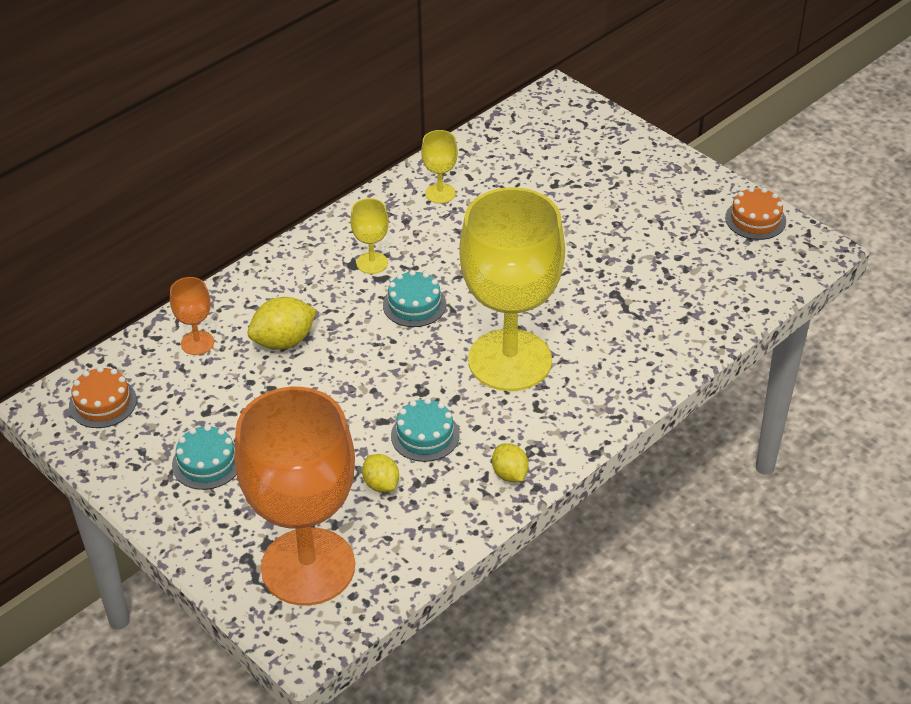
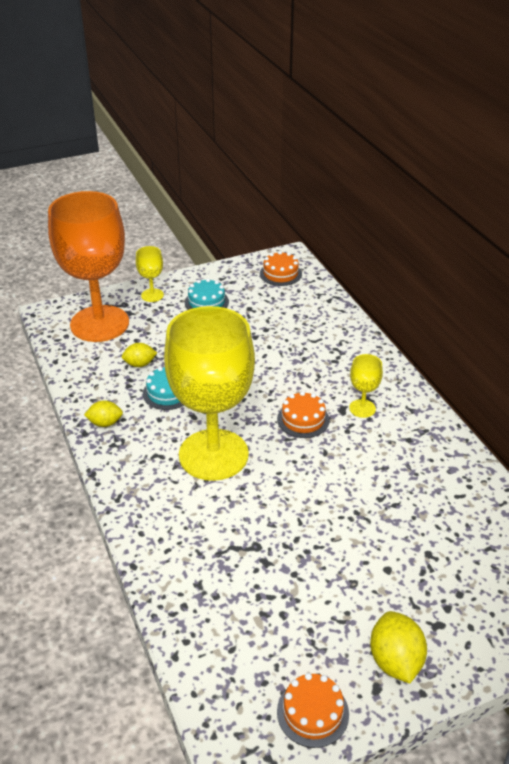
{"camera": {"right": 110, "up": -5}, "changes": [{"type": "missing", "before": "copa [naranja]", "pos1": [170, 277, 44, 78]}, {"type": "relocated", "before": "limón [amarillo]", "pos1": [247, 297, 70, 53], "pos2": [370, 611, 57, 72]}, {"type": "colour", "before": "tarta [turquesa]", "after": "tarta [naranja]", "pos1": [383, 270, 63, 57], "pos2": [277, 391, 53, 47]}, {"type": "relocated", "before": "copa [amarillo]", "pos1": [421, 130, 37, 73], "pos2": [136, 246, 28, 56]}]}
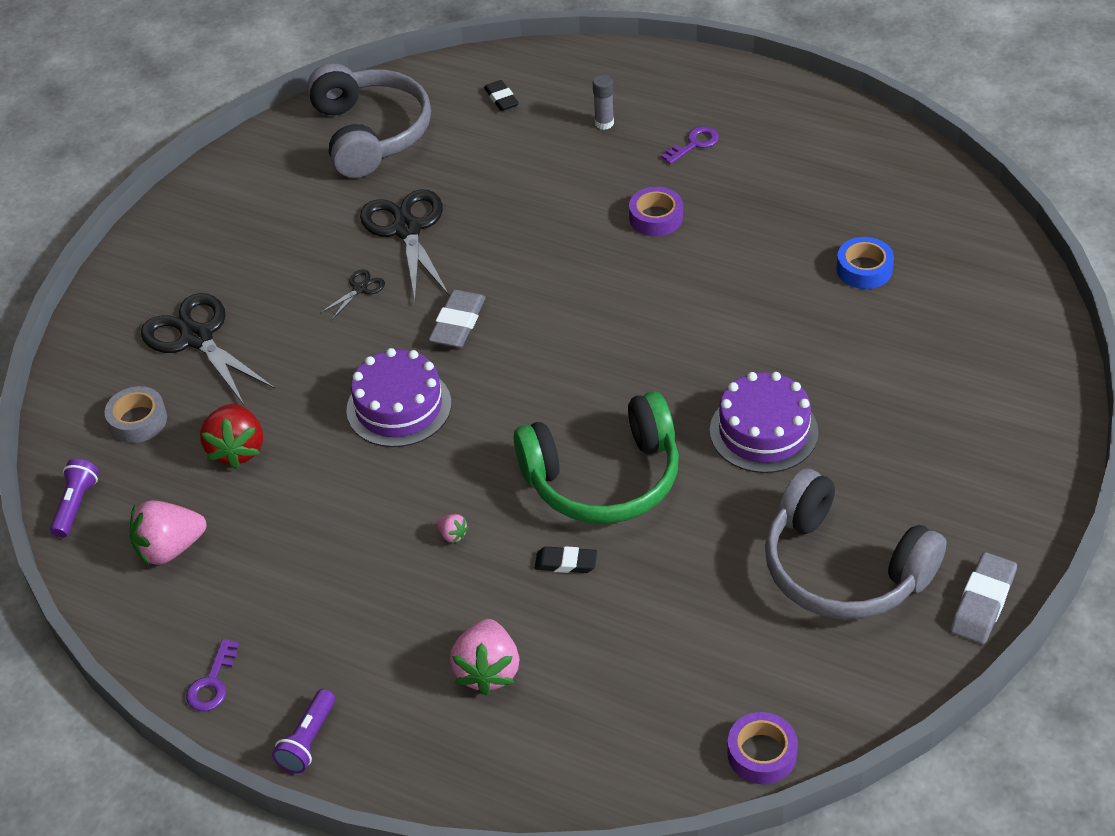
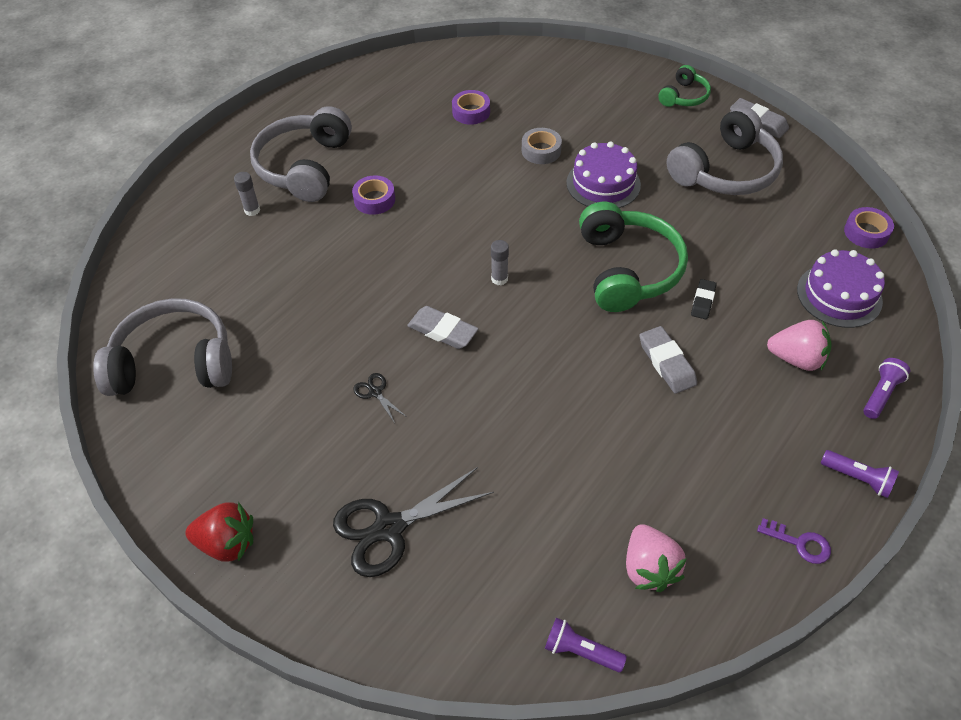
{"camera": {"right": -80, "up": 5}, "changes": [{"type": "relocated", "before": "cinta adhesiva [gris]", "pos1": [105, 386, 62, 57], "pos2": [522, 128, 40, 36]}, {"type": "relocated", "before": "fresa [rojo]", "pos1": [200, 403, 63, 66], "pos2": [185, 502, 68, 60]}, {"type": "relocated", "before": "tarta [morado]", "pos1": [346, 348, 106, 99], "pos2": [797, 250, 88, 78]}, {"type": "missing", "before": "tijeras [negro]", "pos1": [360, 189, 89, 110]}, {"type": "exchanged", "before": "fresa [rosa]", "after": "goma de borrar [gris]", "pos1": [436, 514, 33, 29], "pos2": [639, 326, 58, 68]}, {"type": "missing", "before": "goma de borrar [negro]", "pos1": [484, 80, 35, 31]}, {"type": "exchanged", "before": "llave [morado]", "after": "auriculares [gris]", "pos1": [661, 126, 58, 38], "pos2": [250, 106, 102, 96]}, {"type": "colour", "before": "cinta adhesiva [azul]", "after": "cinta adhesiva [morado]", "pos1": [836, 237, 58, 52], "pos2": [452, 90, 38, 35]}, {"type": "appeared", "after": "barra de pegamento [gris]", "pos2": [491, 240, 18, 45]}, {"type": "appeared", "after": "auriculares [verde]", "pos2": [658, 65, 53, 42]}, {"type": "appeared", "after": "lámpara de mano [morado]", "pos2": [863, 358, 47, 61]}]}
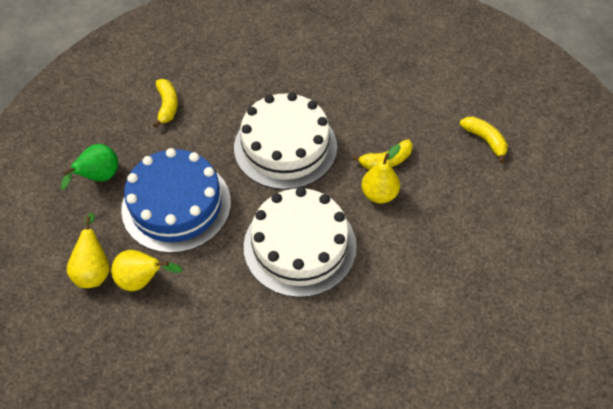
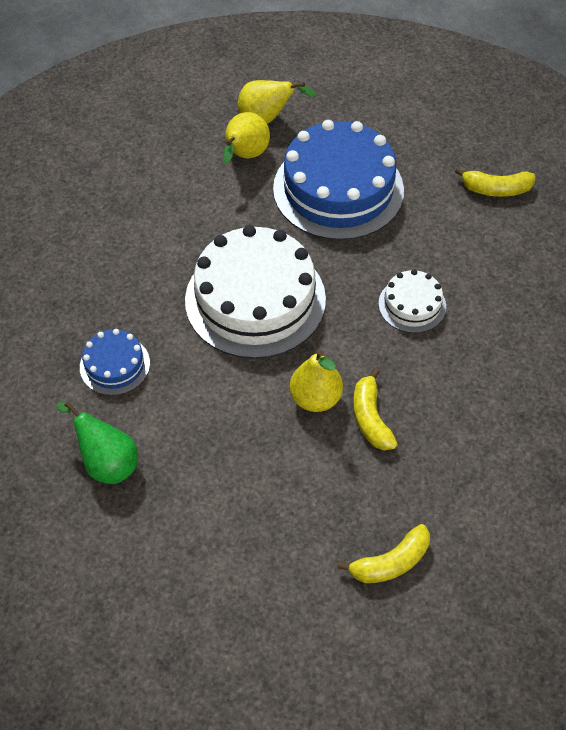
{"camera": {"right": 100, "up": 0}, "changes": [{"type": "relocated", "before": "pera [verde]", "pos1": [61, 144, 57, 46], "pos2": [56, 401, 82, 83]}, {"type": "size", "before": "tarta [blanco]", "pos1": [234, 92, 103, 98], "pos2": [379, 269, 67, 64], "scale": 0.48}, {"type": "appeared", "after": "tarta [azul]", "pos2": [80, 329, 70, 67]}]}
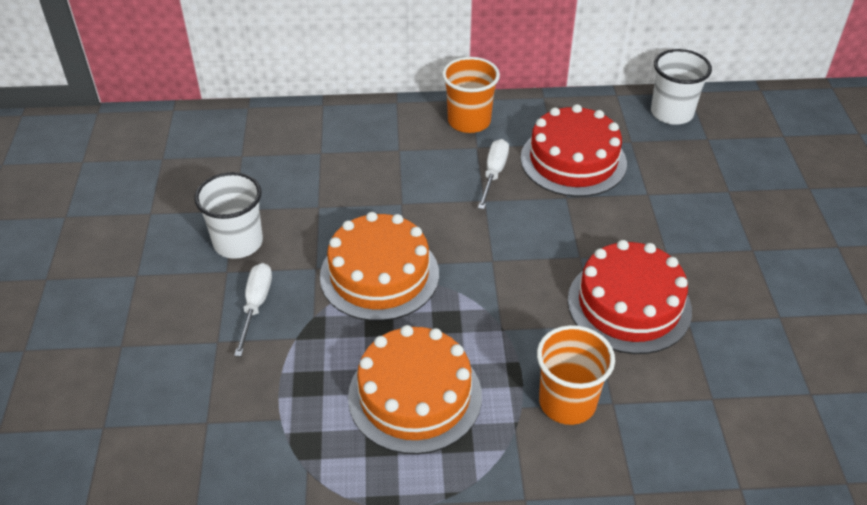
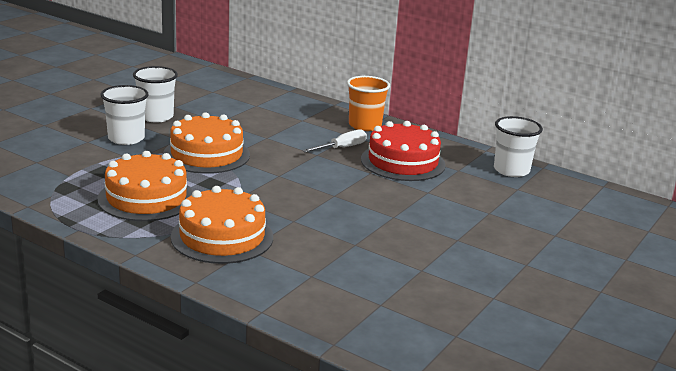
{"camera": {"right": 35, "up": -20}, "changes": [{"type": "exchanged", "before": "destornillador [blanco]", "after": "vaso [blanco]", "pos1": [234, 263, 38, 94], "pos2": [101, 85, 48, 60]}, {"type": "exchanged", "before": "vaso [naranja]", "after": "tarta [naranja]", "pos1": [537, 325, 78, 100], "pos2": [171, 186, 102, 78]}, {"type": "missing", "before": "tarta [rojo]", "pos1": [568, 240, 124, 114]}]}
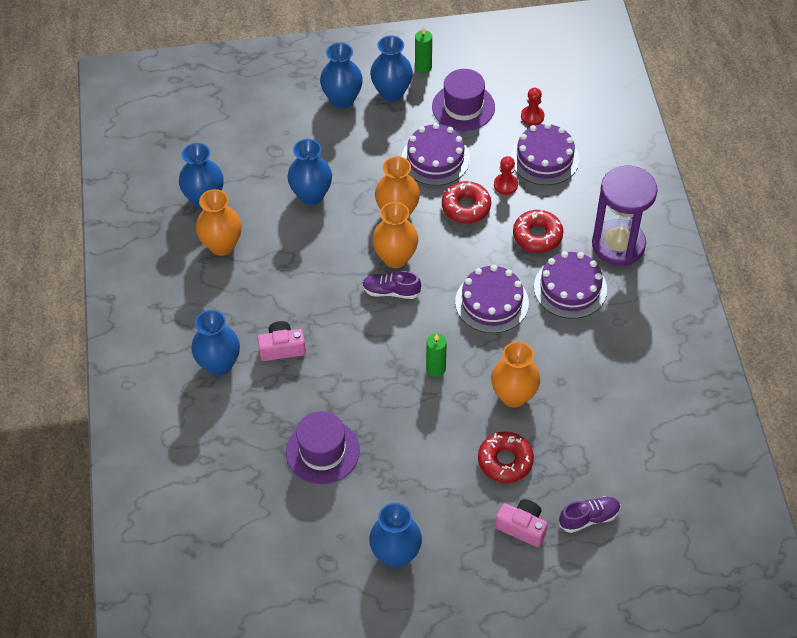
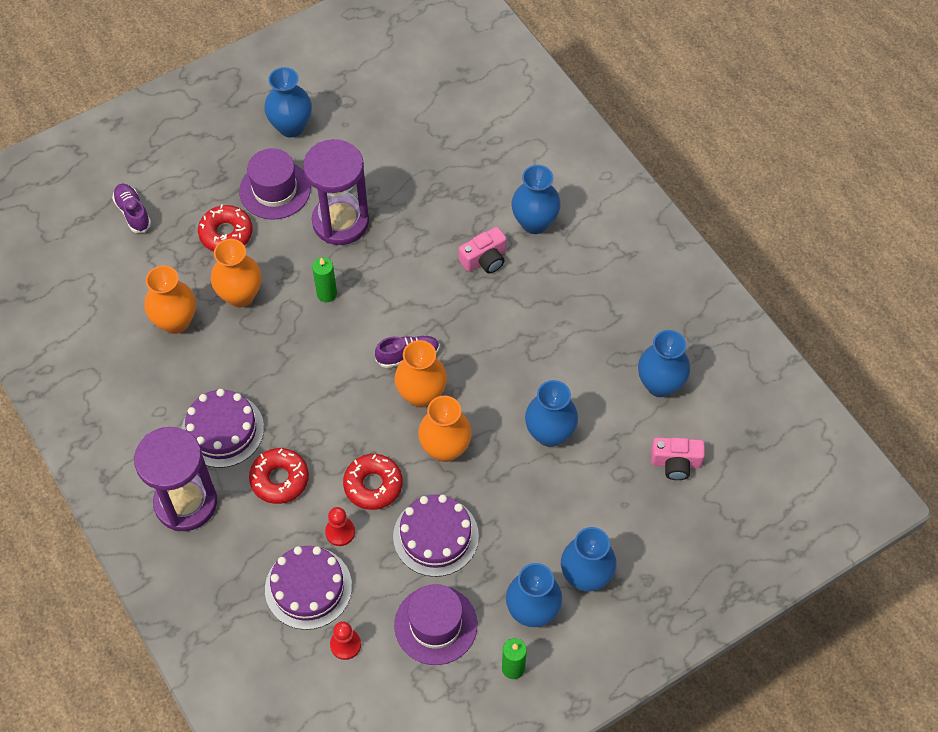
{"camera": {"right": 155, "up": 5}, "changes": [{"type": "relocated", "before": "florero [naranja]", "pos1": [196, 189, 46, 67], "pos2": [145, 266, 51, 68]}, {"type": "relocated", "before": "sombrero [morado]", "pos1": [286, 411, 74, 73], "pos2": [239, 148, 72, 72]}, {"type": "missing", "before": "tarta [morado]", "pos1": [455, 265, 74, 68]}, {"type": "relocated", "before": "cámara [rosa]", "pos1": [495, 499, 53, 48], "pos2": [651, 437, 54, 43]}, {"type": "spun", "before": "zapato [morado]", "pos1": [559, 496, 61, 37], "pos2": [112, 184, 39, 49], "turn": 105}, {"type": "appeared", "after": "reloj de arena [morado]", "pos2": [303, 139, 66, 106]}]}
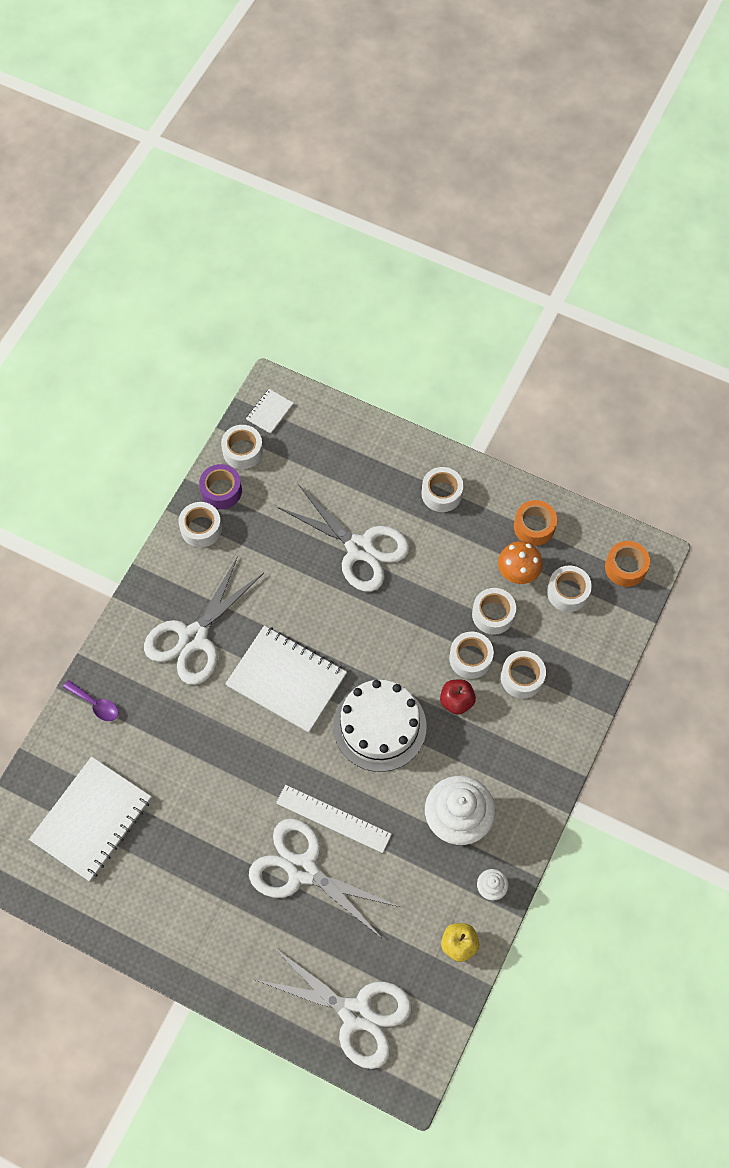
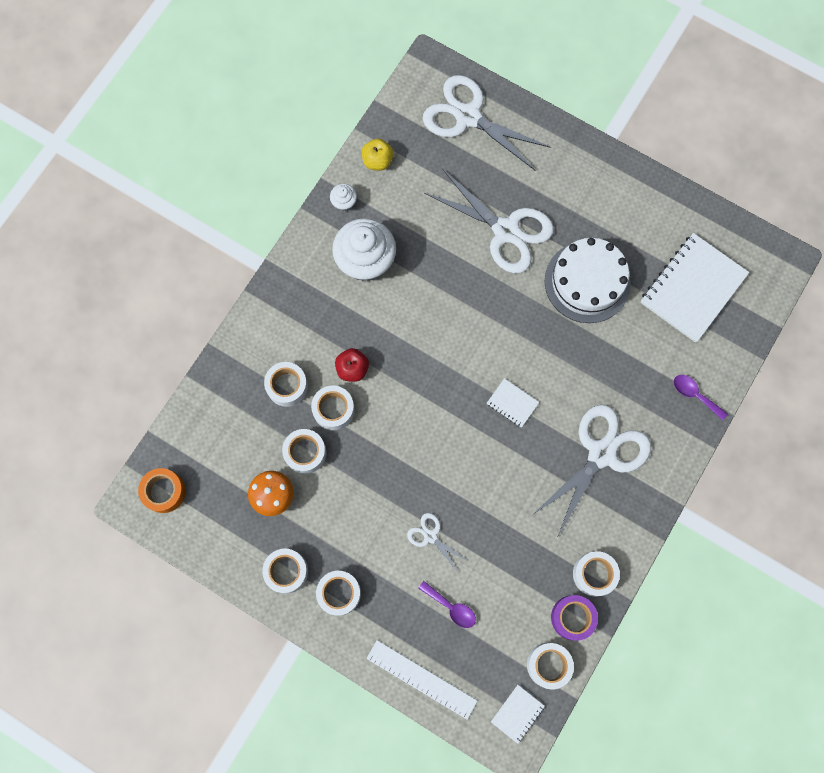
{"camera": {"right": -175, "up": 10}, "changes": [{"type": "size", "before": "cuaderno [blanco]", "pos1": [225, 626, 122, 107], "pos2": [487, 378, 52, 49], "scale": 0.45}, {"type": "relocated", "before": "regla [blanco]", "pos1": [276, 785, 116, 68], "pos2": [366, 640, 111, 80]}, {"type": "size", "before": "tijeras [blanco]", "pos1": [278, 484, 132, 108], "pos2": [407, 513, 61, 59], "scale": 0.47}, {"type": "relocated", "before": "tarta [blanco]", "pos1": [333, 680, 93, 92], "pos2": [545, 238, 86, 85]}, {"type": "missing", "before": "cinta adhesiva [naranja]", "pos1": [514, 500, 43, 46]}, {"type": "relocated", "before": "cinta adhesiva [blanco]", "pos1": [547, 566, 45, 46], "pos2": [262, 549, 46, 45]}, {"type": "appeared", "after": "cuchara [morado]", "pos2": [418, 581, 58, 47]}]}
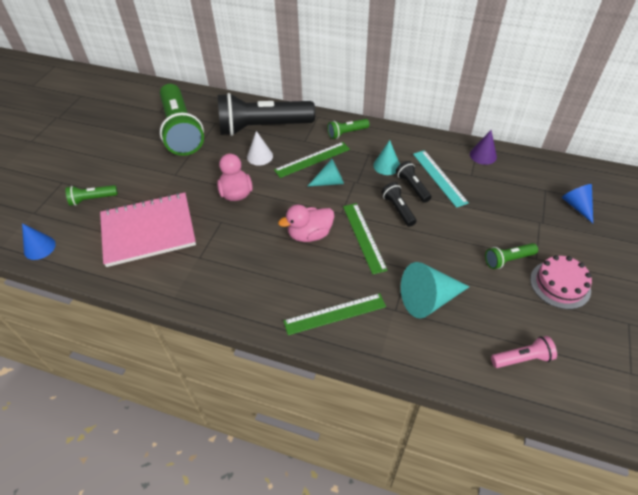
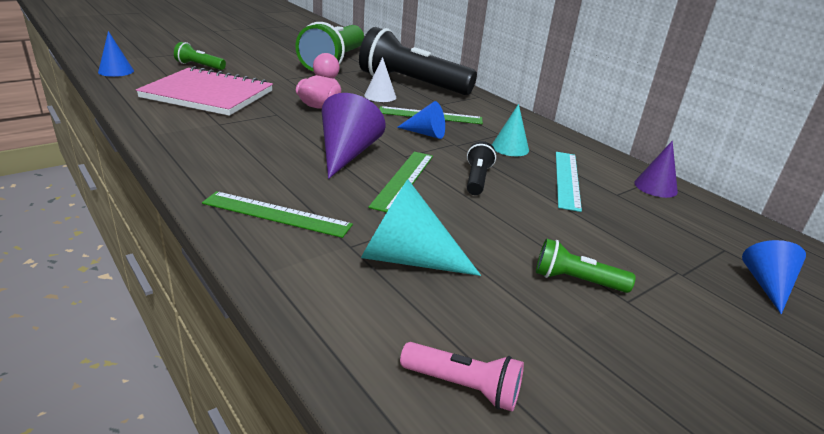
{"camera": {"right": 30, "up": -20}, "changes": [{"type": "exchanged", "before": "pato [rosa]", "after": "cono [morado]", "pos1": [278, 205, 56, 37], "pos2": [322, 93, 64, 86]}, {"type": "colour", "before": "cono [turquesa]", "after": "cono [azul]", "pos1": [307, 159, 37, 28], "pos2": [397, 101, 48, 38]}, {"type": "missing", "before": "lámpara de mano [verde]", "pos1": [327, 119, 43, 20]}, {"type": "missing", "before": "lámpara de mano [negro]", "pos1": [396, 161, 35, 42]}, {"type": "missing", "before": "tarta [rosa]", "pos1": [530, 255, 62, 54]}]}
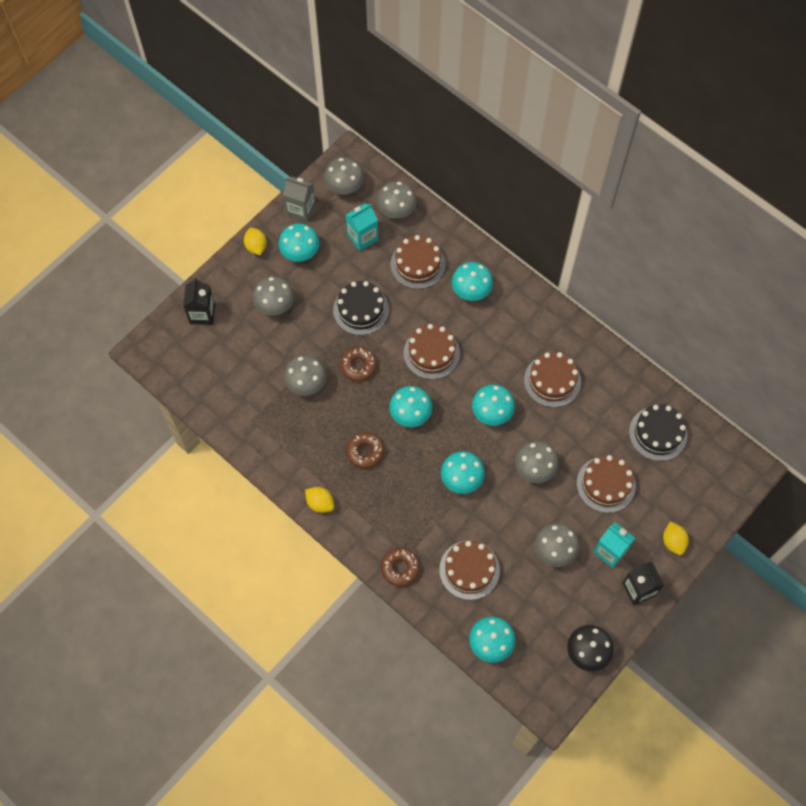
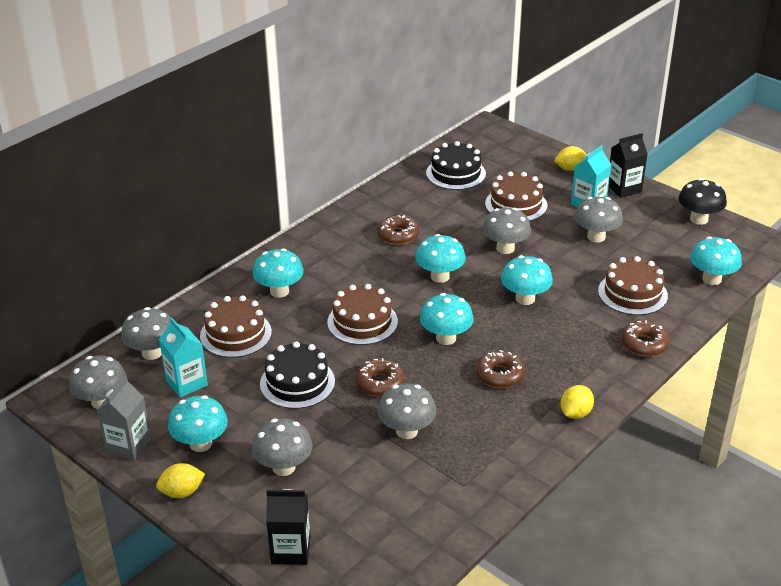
{"camera": {"right": -90, "up": -30}, "changes": [{"type": "exchanged", "before": "tarta [marrón]", "after": "rosquilla [marrón]", "pos1": [524, 352, 57, 55], "pos2": [377, 215, 42, 30]}]}
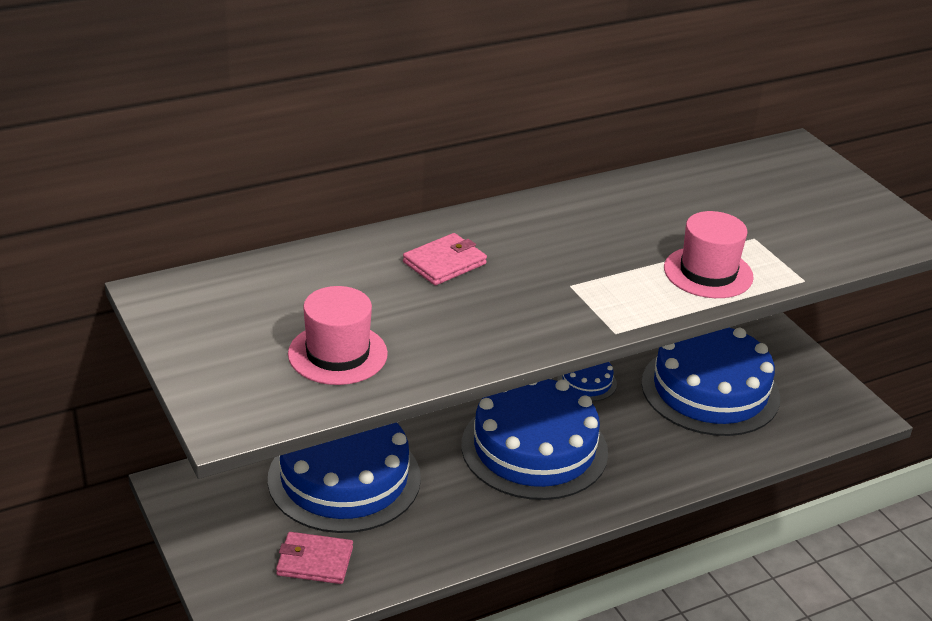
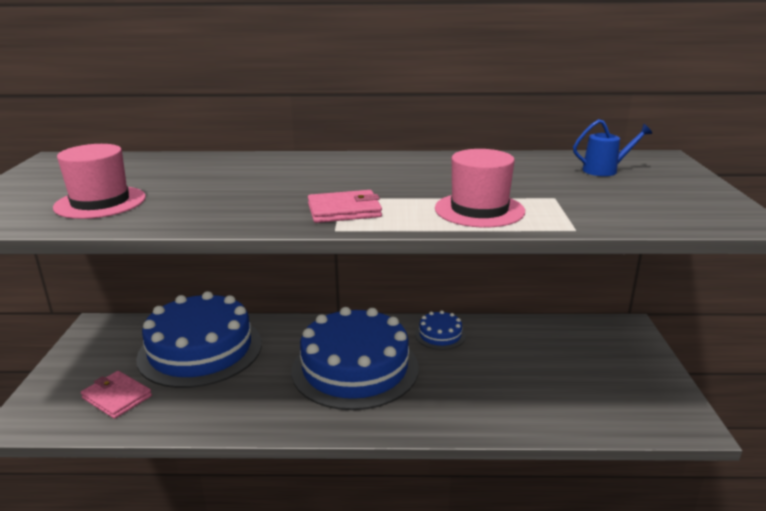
{"camera": {"right": 30, "up": -10}, "changes": [{"type": "relocated", "before": "cartera [rosa]", "pos1": [403, 233, 84, 52], "pos2": [308, 190, 74, 33]}, {"type": "missing", "before": "tarta [azul]", "pos1": [641, 328, 139, 108]}, {"type": "appeared", "after": "regadera [azul]", "pos2": [573, 119, 79, 57]}]}
